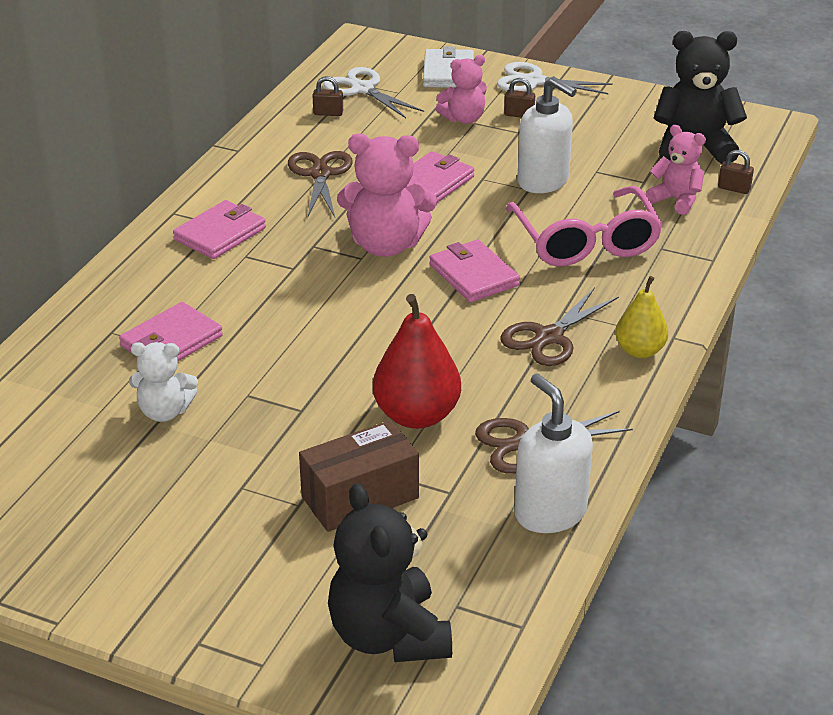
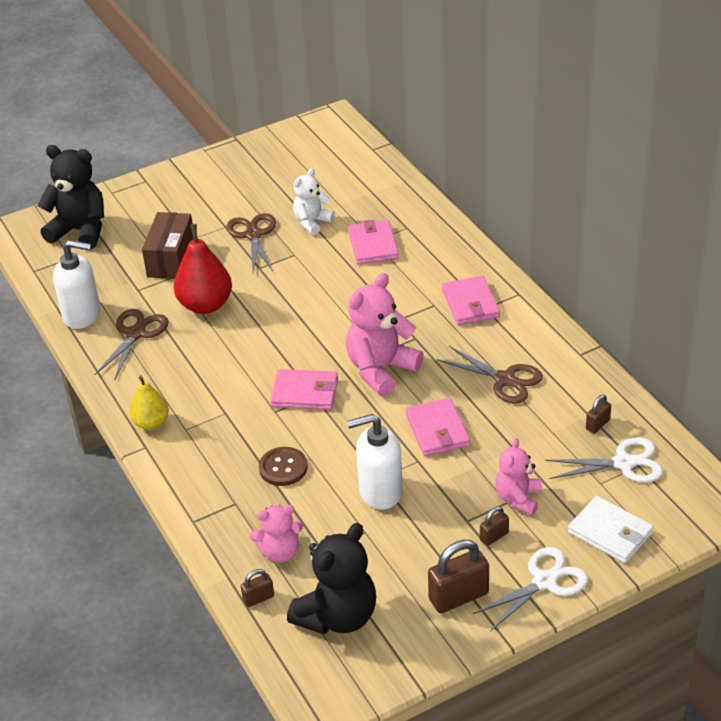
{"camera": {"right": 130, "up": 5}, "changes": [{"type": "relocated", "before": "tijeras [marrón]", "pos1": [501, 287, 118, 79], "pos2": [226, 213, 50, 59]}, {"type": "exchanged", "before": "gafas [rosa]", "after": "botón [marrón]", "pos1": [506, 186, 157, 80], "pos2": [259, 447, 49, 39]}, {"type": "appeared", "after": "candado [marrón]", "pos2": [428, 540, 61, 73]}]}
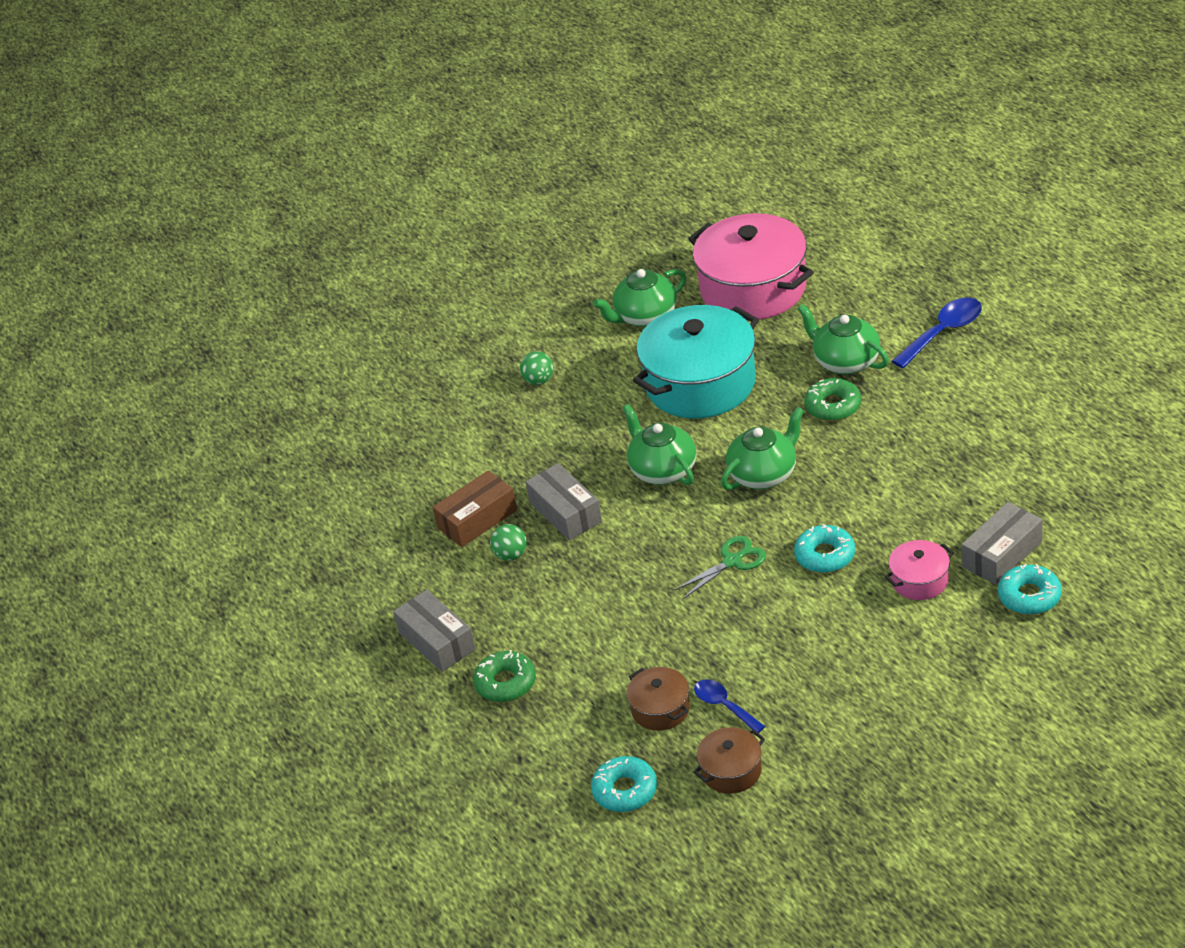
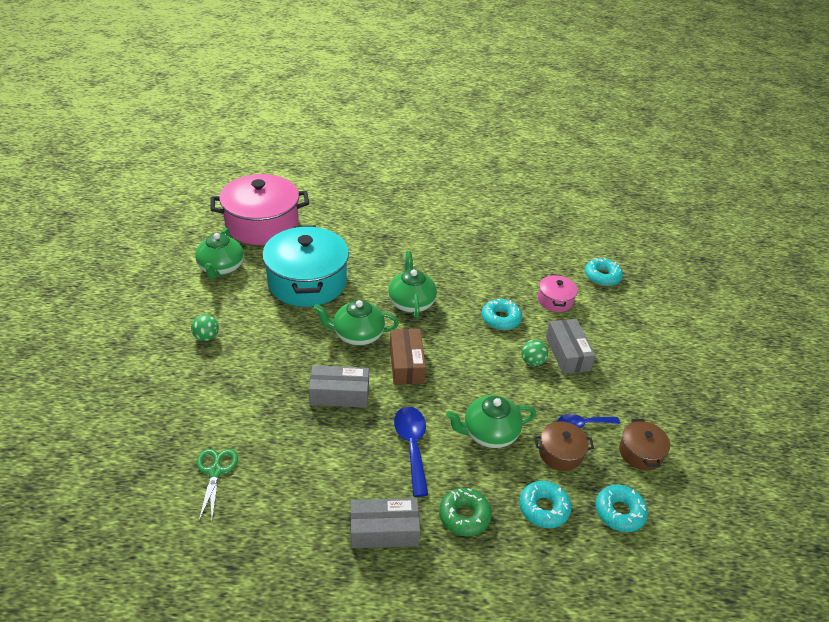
{"camera": {"right": -65, "up": 0}, "changes": [{"type": "relocated", "before": "caja [marrón]", "pos1": [432, 470, 85, 77], "pos2": [390, 329, 36, 56]}, {"type": "relocated", "before": "pelota [verde]", "pos1": [490, 524, 37, 37], "pos2": [521, 339, 27, 27]}, {"type": "relocated", "before": "tijeras [verde]", "pos1": [674, 536, 92, 63], "pos2": [197, 449, 41, 72]}, {"type": "relocated", "before": "tetera [verde]", "pos1": [798, 304, 91, 71], "pos2": [446, 395, 90, 53]}, {"type": "missing", "before": "rosquilla [verde]", "pos1": [804, 378, 57, 43]}, {"type": "relocated", "before": "cuchara [azul]", "pos1": [892, 298, 90, 70], "pos2": [394, 406, 34, 91]}, {"type": "relocated", "before": "caja [gris]", "pos1": [961, 502, 81, 83], "pos2": [546, 319, 50, 55]}, {"type": "appeared", "after": "rosquilla [turquesa]", "pos2": [519, 481, 52, 47]}]}
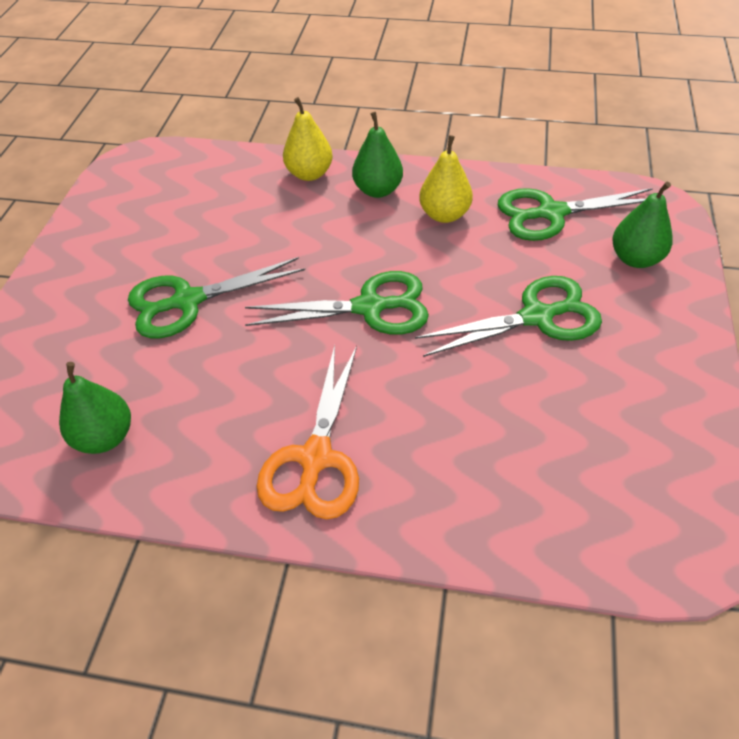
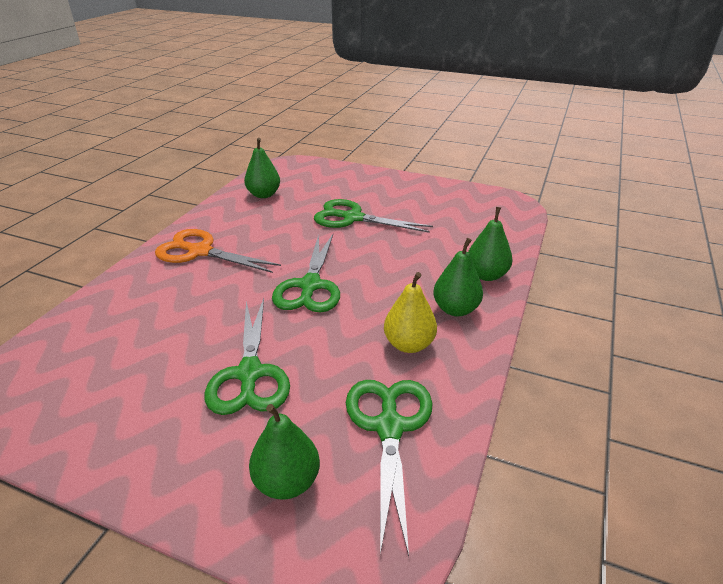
{"camera": {"right": 100, "up": -15}, "changes": [{"type": "spun", "before": "tijeras [verde]", "pos1": [128, 257, 177, 81], "pos2": [314, 199, 119, 34], "turn": -60}, {"type": "colour", "before": "pera [amarillo]", "after": "pera [verde]", "pos1": [283, 97, 50, 84], "pos2": [468, 207, 45, 74]}]}
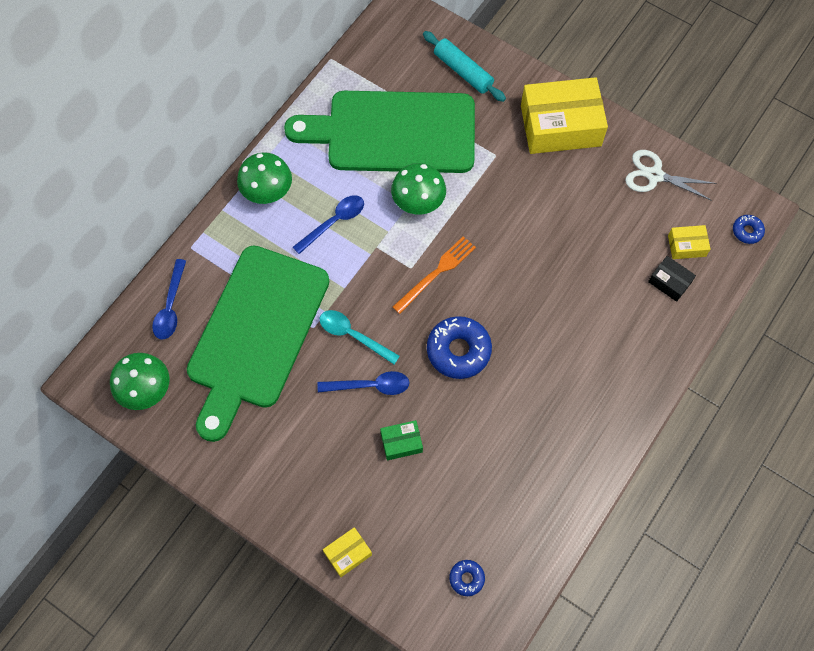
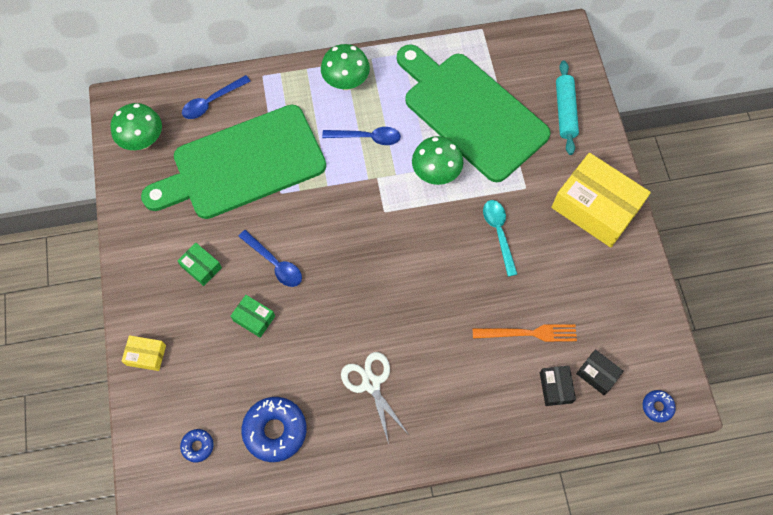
{"camera": {"right": 45, "up": 0}, "changes": [{"type": "relocated", "before": "cuchara [turquesa]", "pos1": [320, 310, 80, 54], "pos2": [483, 200, 34, 77]}, {"type": "relocated", "before": "tenedor [naranja]", "pos1": [393, 236, 83, 78], "pos2": [473, 324, 104, 18]}, {"type": "relocated", "before": "rosquilla [azul]", "pos1": [427, 316, 65, 63], "pos2": [241, 397, 66, 65]}, {"type": "relocated", "before": "tijeras [blanco]", "pos1": [625, 150, 91, 51], "pos2": [341, 352, 68, 92]}, {"type": "colour", "before": "caja [amarillo]", "after": "caja [negro]", "pos1": [668, 225, 43, 34], "pos2": [576, 350, 48, 45]}, {"type": "appeared", "after": "caja [verde]", "pos2": [177, 243, 45, 43]}]}
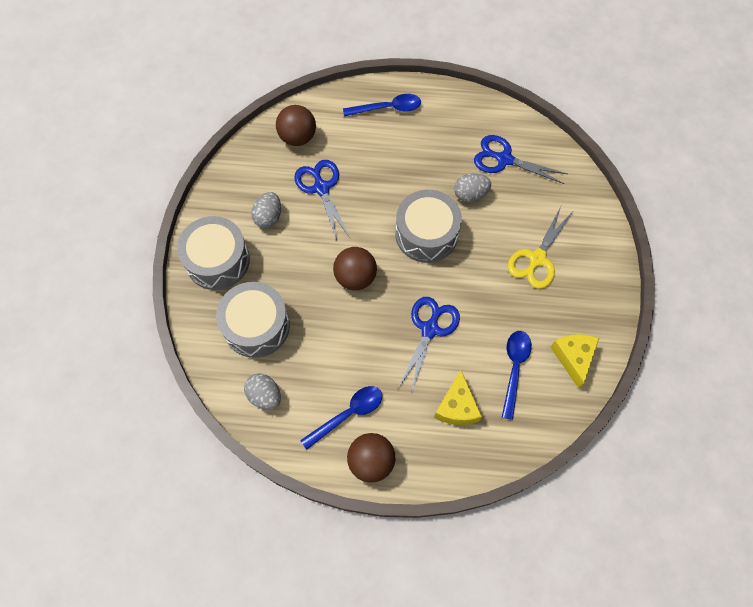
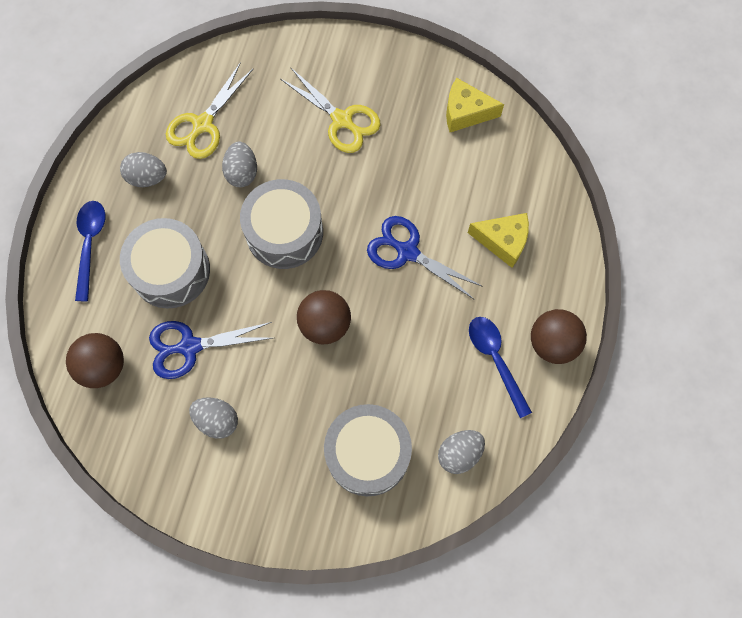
{"camera": {"right": -80, "up": 5}, "changes": [{"type": "relocated", "before": "tambor [gris]", "pos1": [177, 216, 73, 74], "pos2": [120, 218, 90, 90]}, {"type": "colour", "before": "tijeras [azul]", "after": "tijeras [amarillo]", "pos1": [474, 135, 93, 49], "pos2": [166, 62, 87, 97]}, {"type": "missing", "before": "cuchara [azul]", "pos1": [502, 331, 30, 89]}, {"type": "appeared", "after": "huevo [gris]", "pos2": [120, 152, 47, 35]}]}
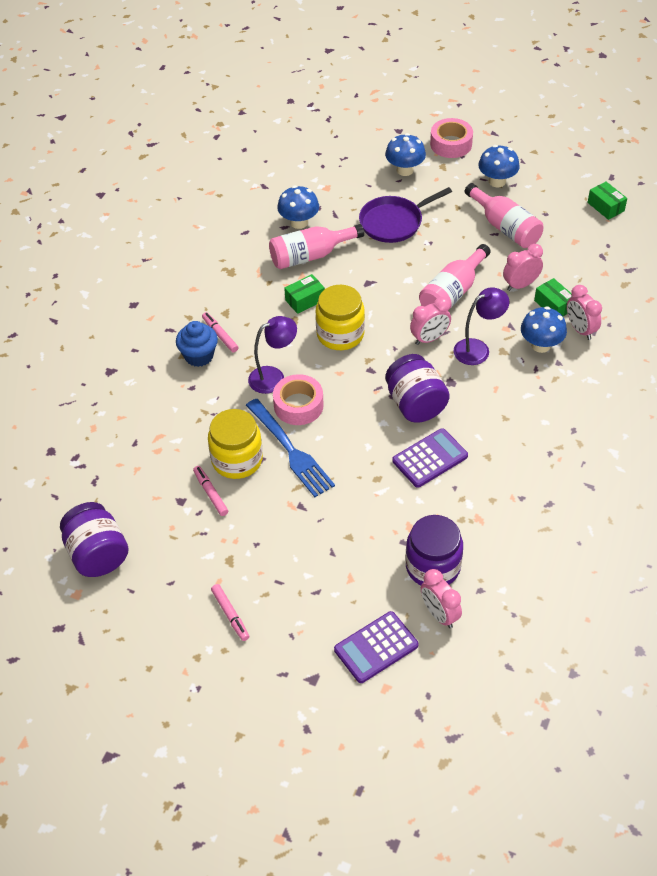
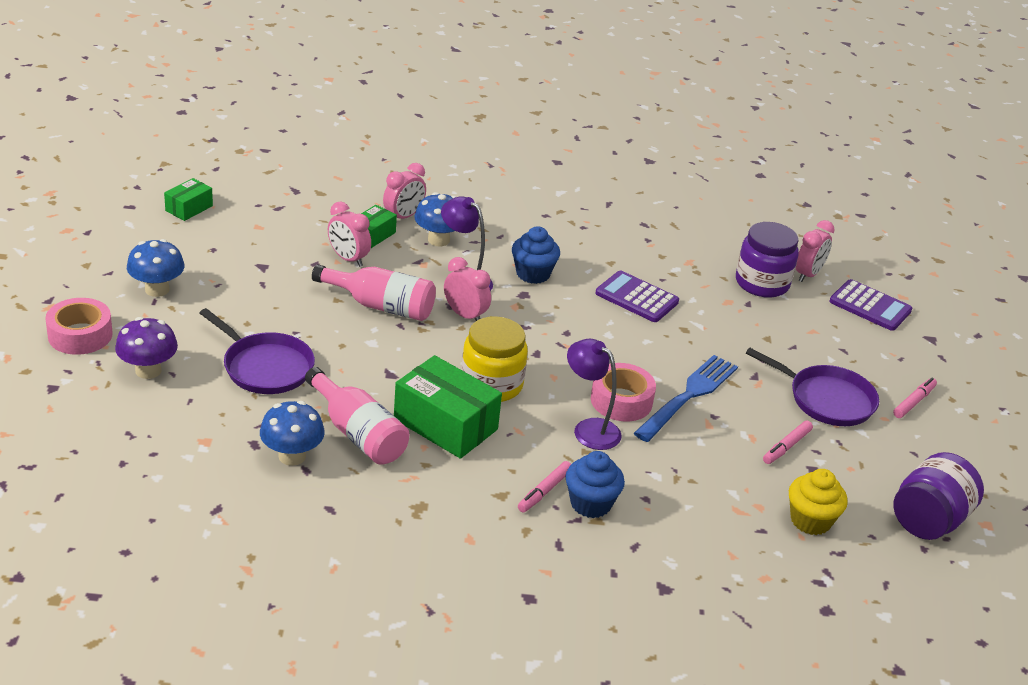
{"camera": {"right": -115, "up": -15}, "changes": [{"type": "missing", "before": "tarro [amarillo]", "pos1": [208, 409, 55, 70]}, {"type": "size", "before": "caja [verde]", "pos1": [284, 274, 41, 40], "pos2": [394, 355, 108, 104], "scale": 1.89}, {"type": "colour", "before": "seta [azul]", "after": "seta [morado]", "pos1": [385, 133, 41, 43], "pos2": [115, 317, 63, 62]}, {"type": "missing", "before": "tarro [morado]", "pos1": [385, 354, 65, 68]}, {"type": "missing", "before": "botella [rosa]", "pos1": [464, 183, 79, 65]}, {"type": "appeared", "after": "magdalena [azul]", "pos2": [512, 226, 48, 58]}, {"type": "appeared", "after": "sartén [morado]", "pos2": [746, 348, 133, 78]}, {"type": "appeared", "after": "magdalena [amarillo]", "pos2": [789, 469, 59, 66]}]}
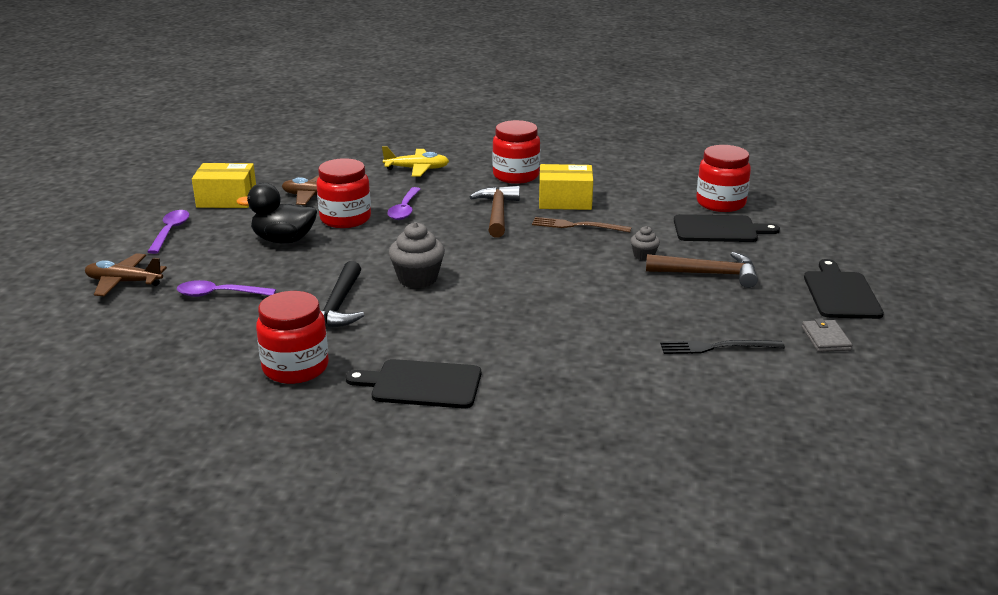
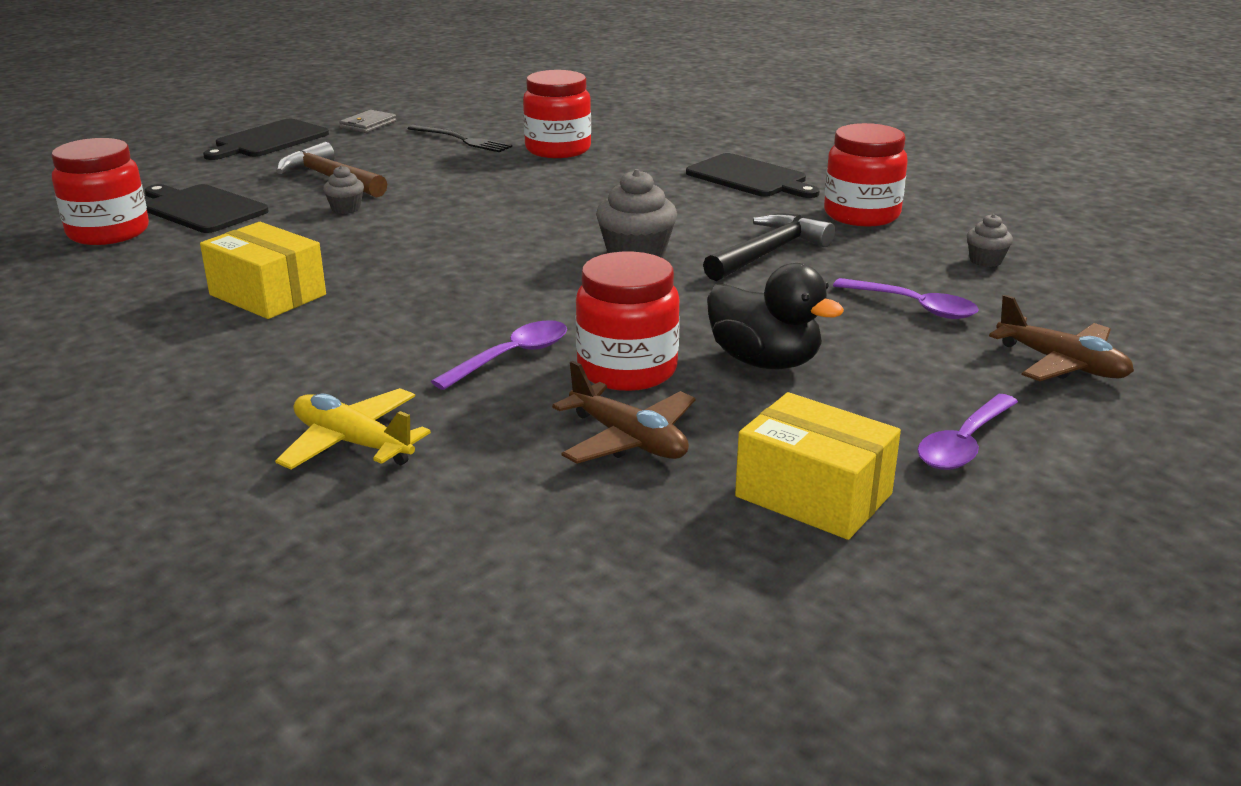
{"camera": {"right": -145, "up": 0}, "changes": [{"type": "missing", "before": "martillo [marrón]", "pos1": [470, 186, 50, 52]}, {"type": "relocated", "before": "tarro [rojo]", "pos1": [493, 120, 47, 64], "pos2": [523, 70, 68, 88]}, {"type": "missing", "before": "tenedor [marrón]", "pos1": [532, 217, 99, 15]}, {"type": "appeared", "after": "magdalena [gris]", "pos2": [967, 214, 46, 53]}]}
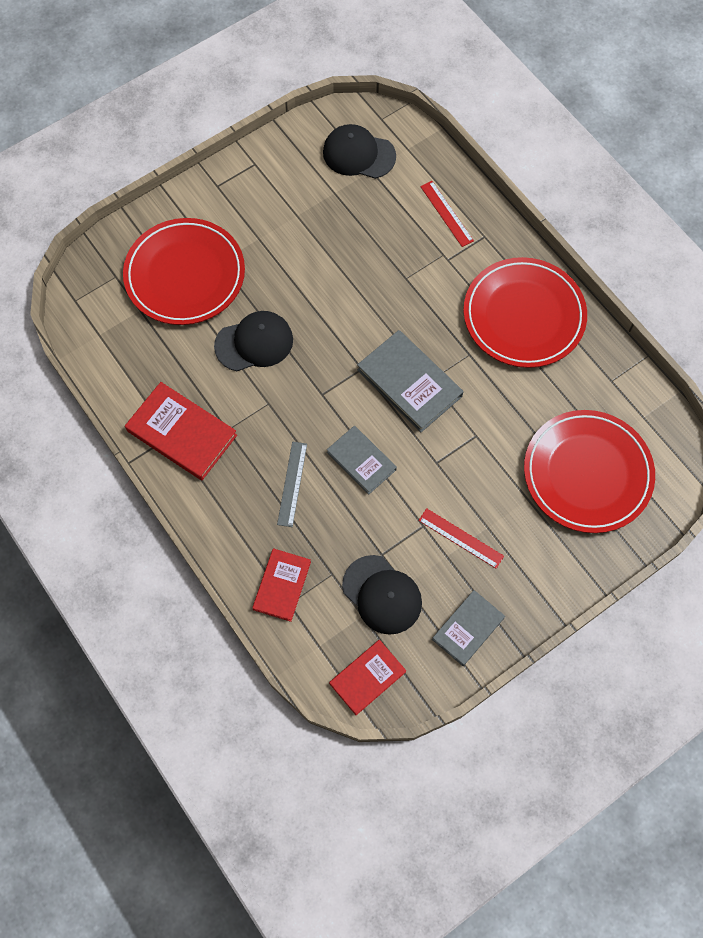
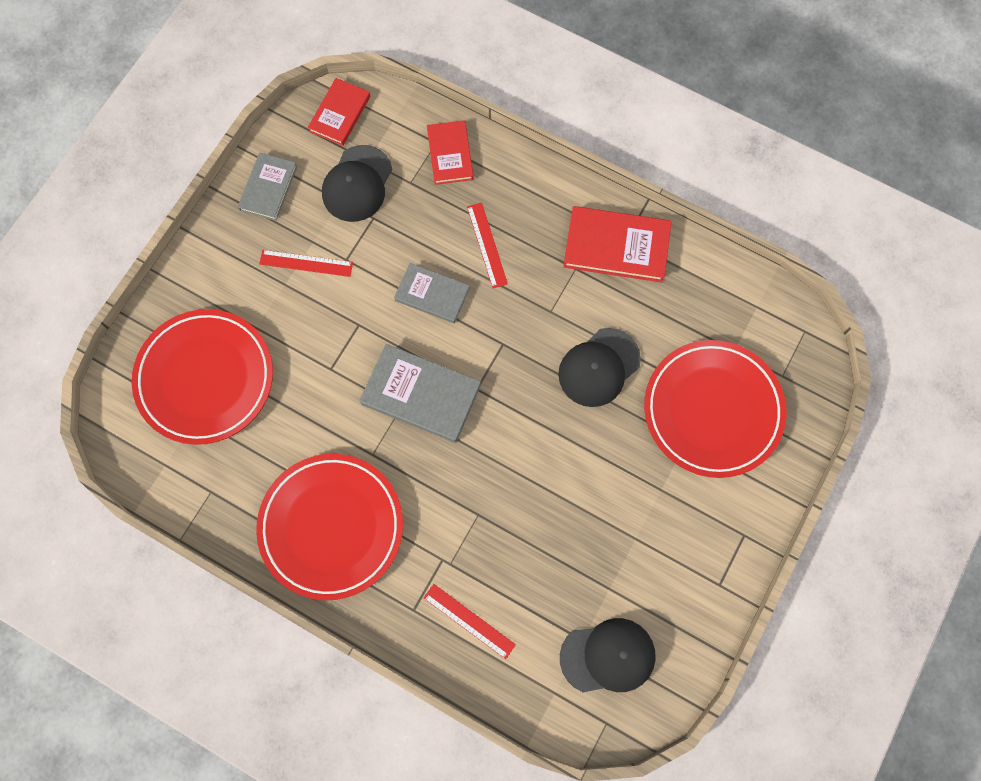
{"camera": {"right": 155, "up": 5}, "changes": [{"type": "colour", "before": "regla [gris]", "after": "regla [rojo]", "pos1": [277, 442, 30, 85], "pos2": [467, 203, 41, 85]}, {"type": "spun", "before": "gorra [negro]", "pos1": [342, 555, 80, 80], "pos2": [322, 145, 70, 77], "turn": -90}]}
